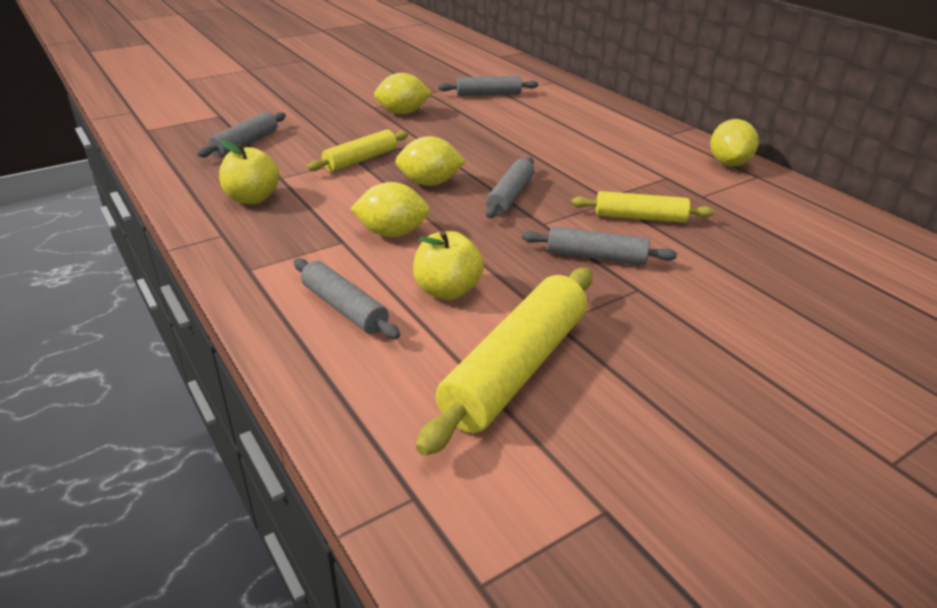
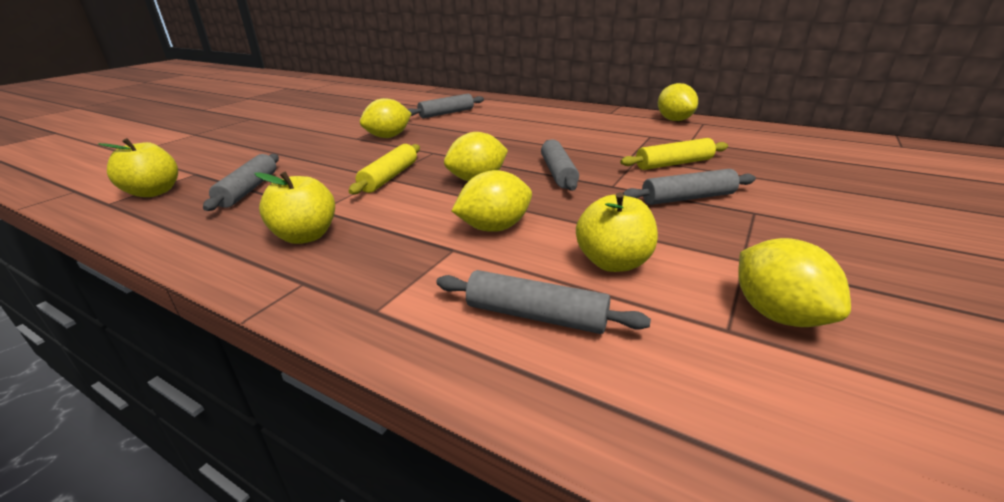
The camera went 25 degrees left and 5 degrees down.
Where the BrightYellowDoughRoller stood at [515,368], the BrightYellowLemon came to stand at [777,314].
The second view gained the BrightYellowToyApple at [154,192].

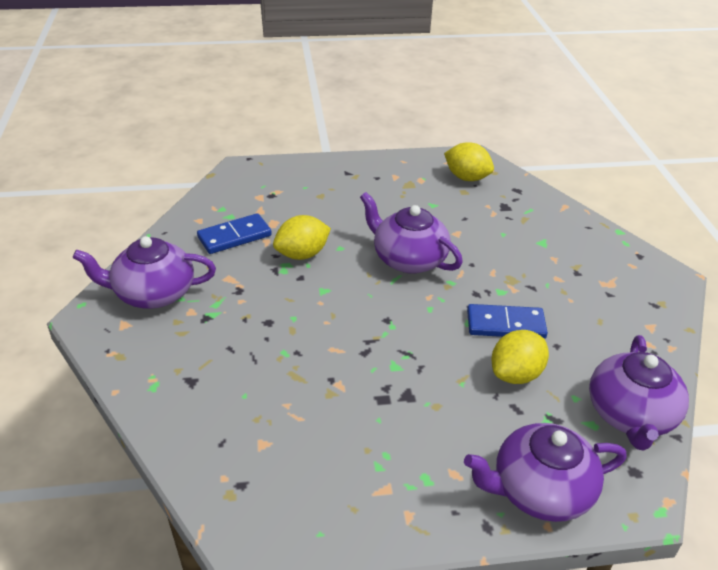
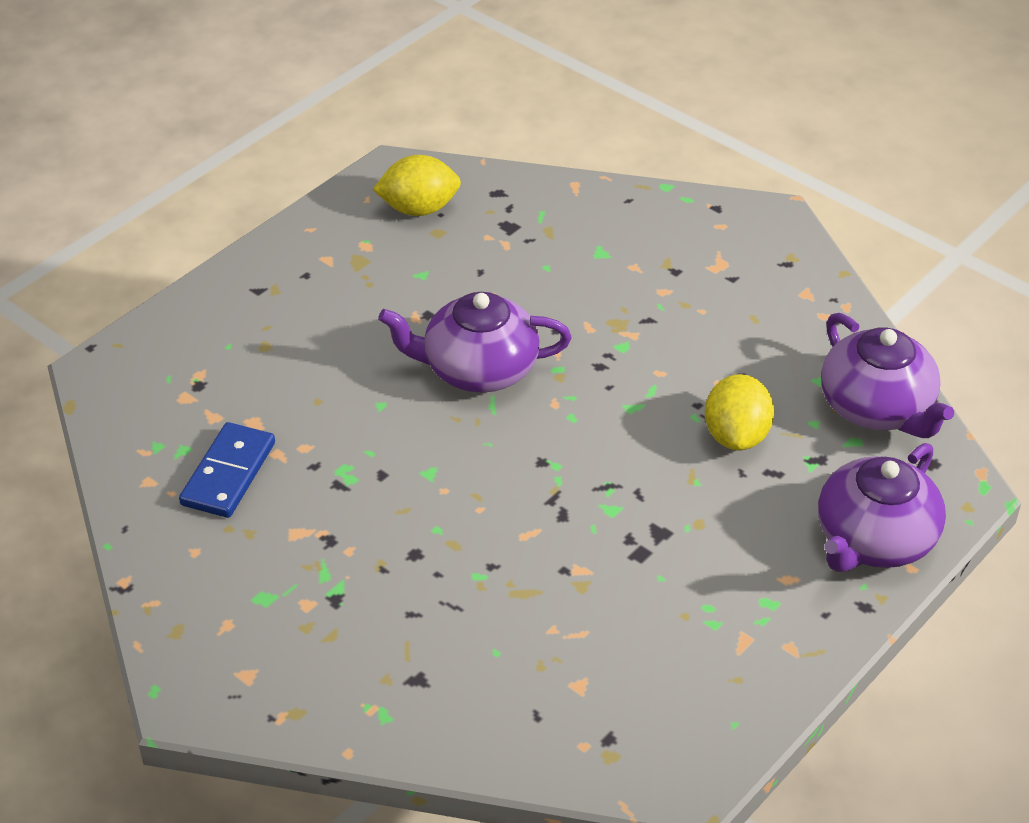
The camera went 40 degrees left and 5 degrees up.
The second view lost the BrightYellowLemon at [302,254].
The second view lost the RoyalPurpleTeaPot at [153,293].
The second view lost the RoyalBlueDominoTile at [505,325].

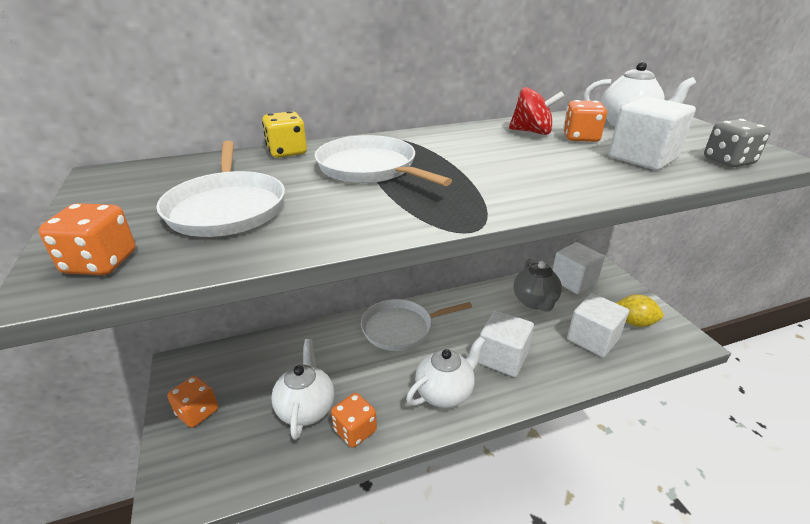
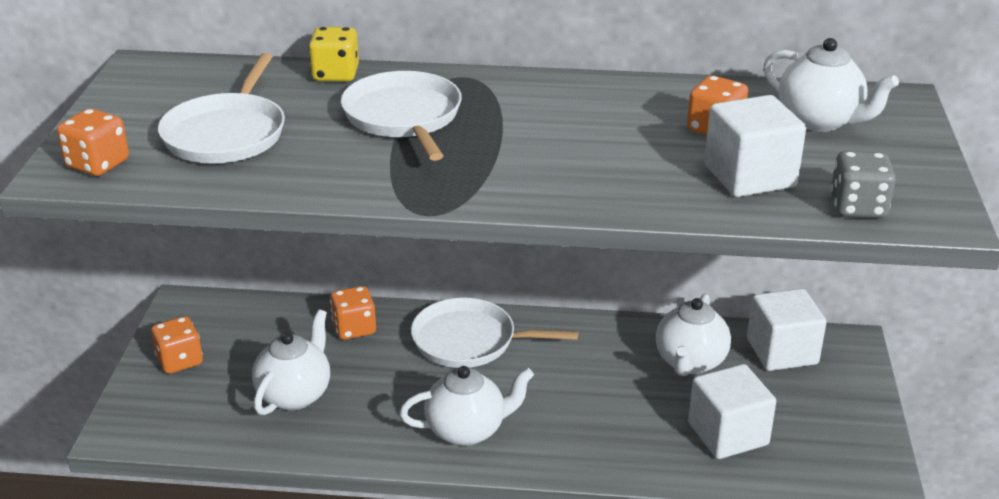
The camera went 25 degrees right and 0 degrees up.
The second view lost the CrimsonToyTop at [532,132].
What was the AshGreyTeaPot at [535,302] turned into the WhiteTeaPot at [690,362].
The second view lost the BrightYellowLemon at [634,322].
The second view lost the WhiteCube at [502,358].
The BrightOrangeDie ended up elsewhere, having gone from [355,430] to [354,328].

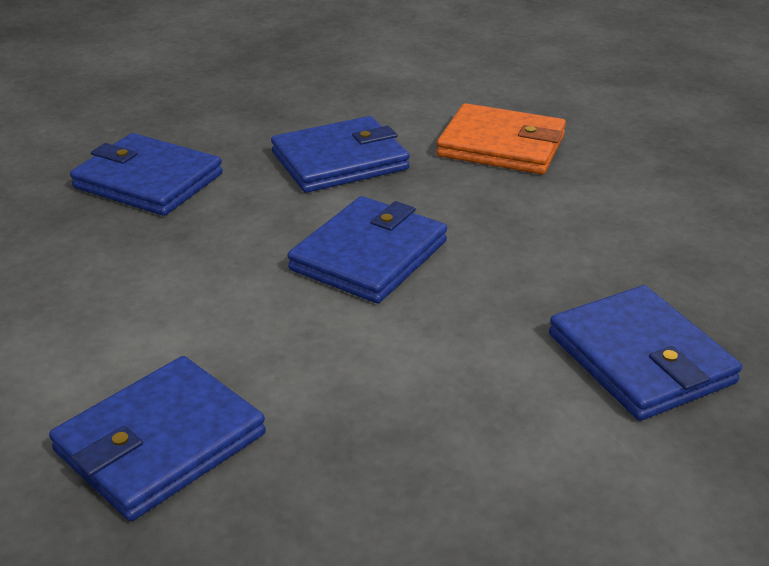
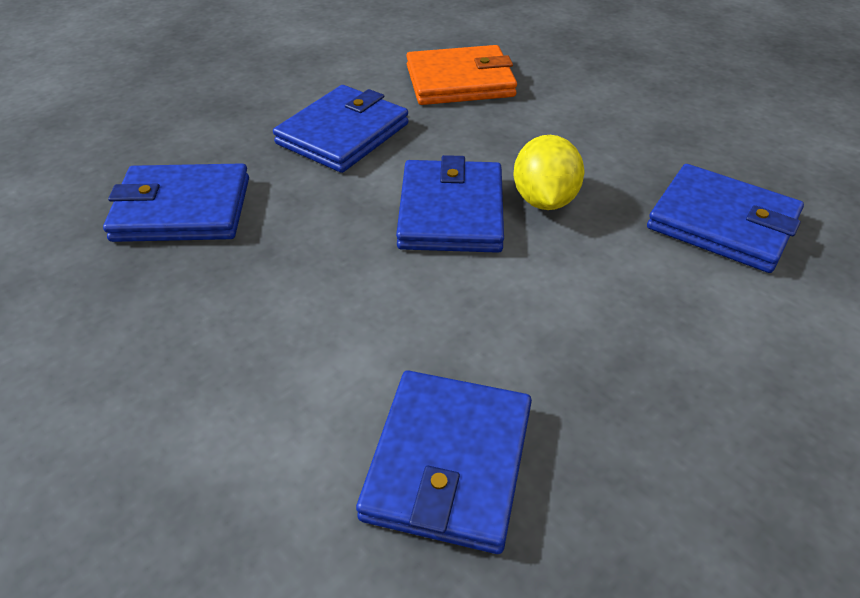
The camera went 30 degrees left and 10 degrees up.
The second view gained the BrightYellowLemon at [544,200].

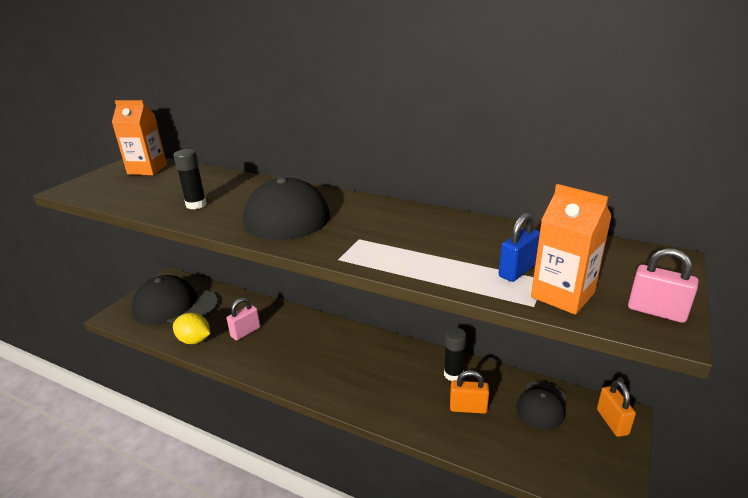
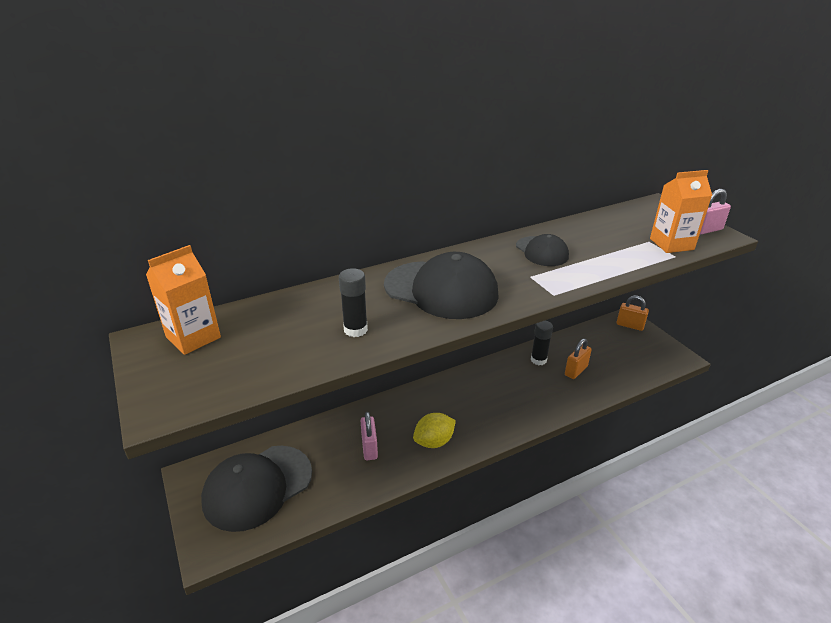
The camera went 55 degrees left and 5 degrees up.
The second view lost the RoyalBlueLock at [517,271].
The BrightYellowLemon ended up elsewhere, having gone from [194,340] to [434,442].
The JetBlackCap ended up elsewhere, having gone from [541,405] to [542,251].

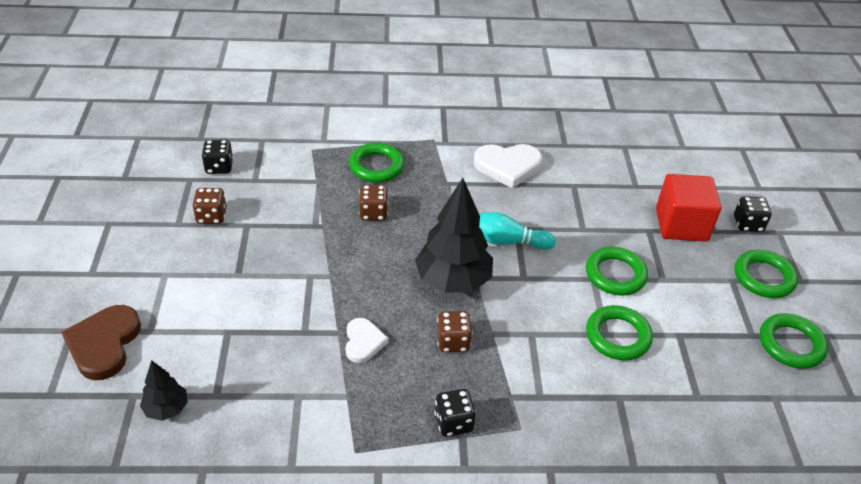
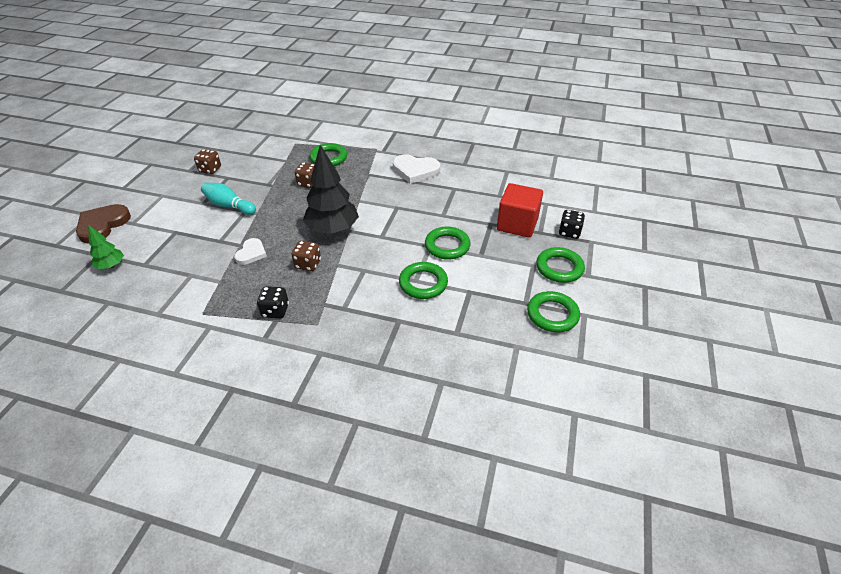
The camera went 20 degrees right and 0 degrees up.
The second view lost the JetBlackDie at [219,167].
The TealBowlingPin ended up elsewhere, having gone from [506,241] to [229,206].
What was the JetBlackFirTree at [166,409] turned into the GreenFirTree at [111,266].

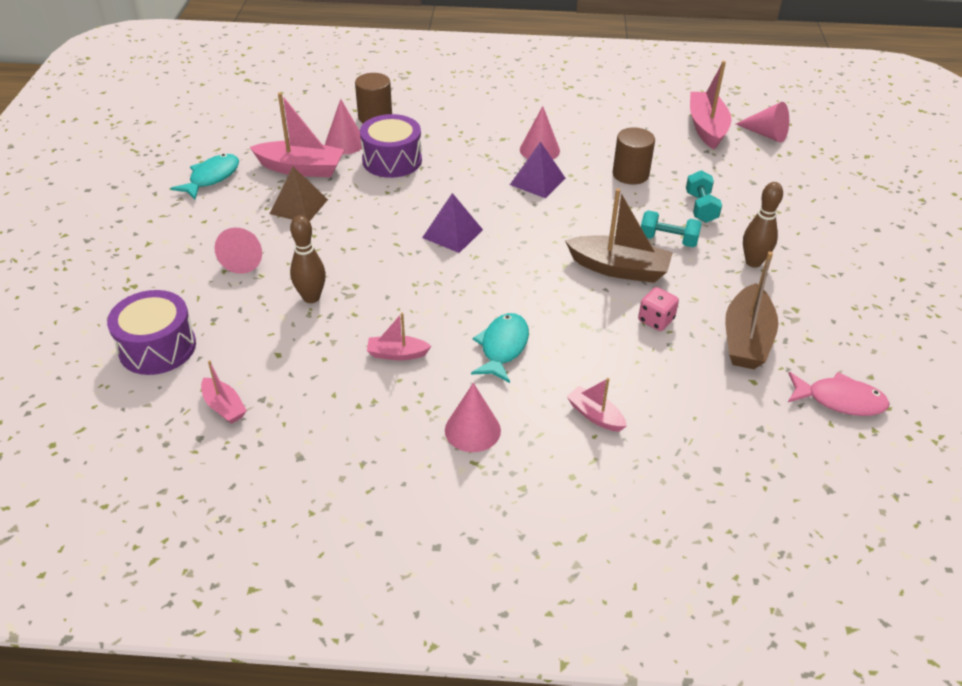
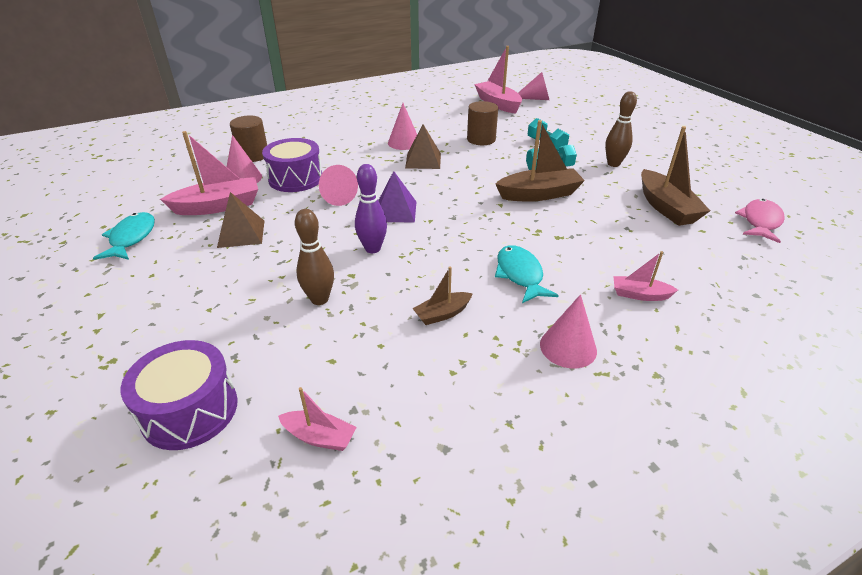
The camera went 30 degrees left and 5 degrees down.
What was the RoyalPurplePyramidShape at [537,181] turned into the DarkBrownPyramidShape at [423,160].
The RosePinkCone ended up elsewhere, having gone from [245,259] to [336,196].
The second view lost the RosePinkDie at [656,320].
What was the RosePinkSailboat at [397,354] turned into the DarkBrownSailboat at [442,314].
The RosePinkFish at [839,400] ended up facing another way, 45 degrees counterclockwise from before.
The second view gained the RoyalPurpleBowlingPin at [372,249].

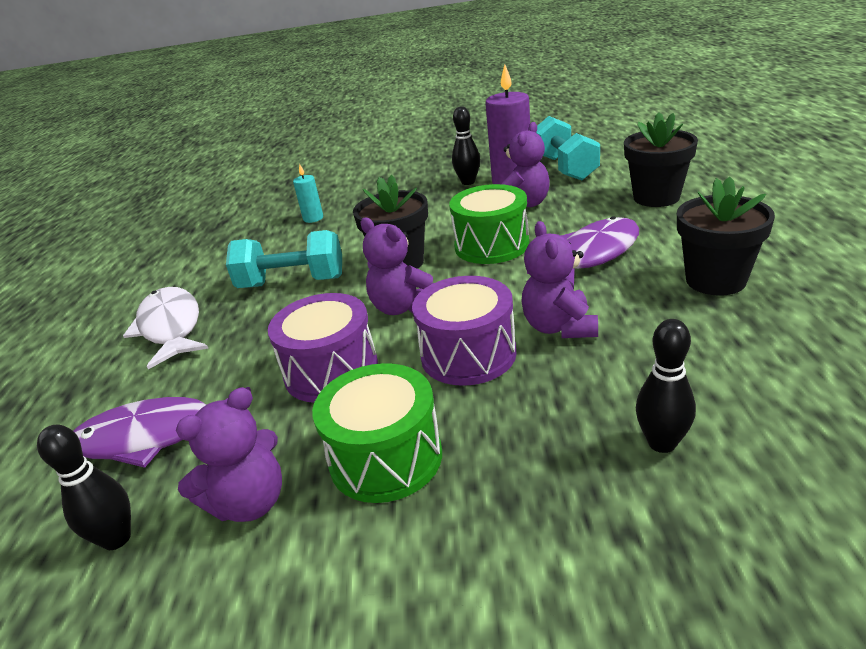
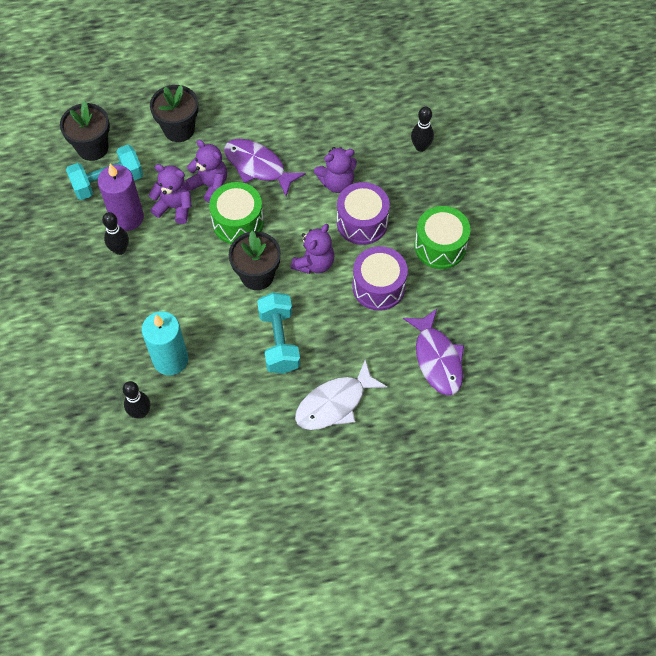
The camera went 105 degrees left and 30 degrees up.
The size of the TealWaxCandle at [313,218] changed by a factor of 2.00.
The JetBlackPlantPot ended up elsewhere, having gone from [715,280] to [92,148].
The RoyalPurpleStuffedBear ended up elsewhere, having gone from [250,502] to [210,185].
The JetBlackBowlingPin ended up elsewhere, having gone from [117,539] to [140,412].

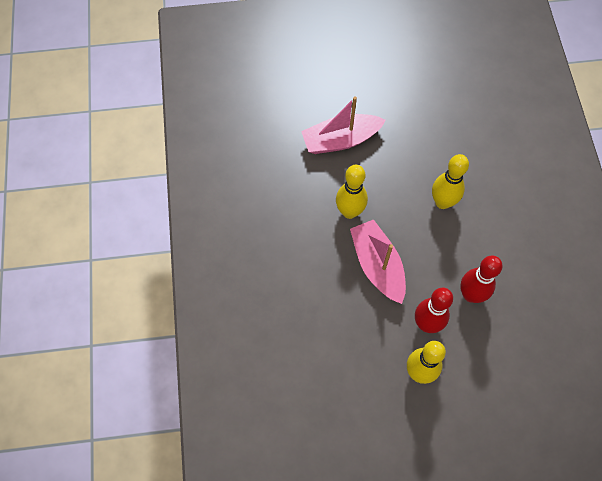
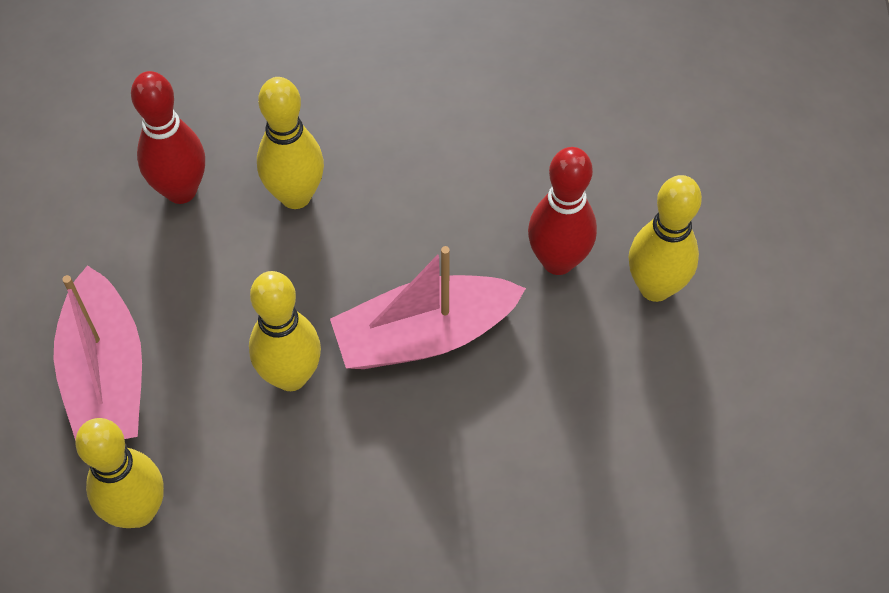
The camera went 85 degrees left and 5 degrees down.
The CrimsonBowlingPin ended up elsewhere, having gone from [471,295] to [181,190].
The second view gained the BrightYellowBowlingPin at [138,511].

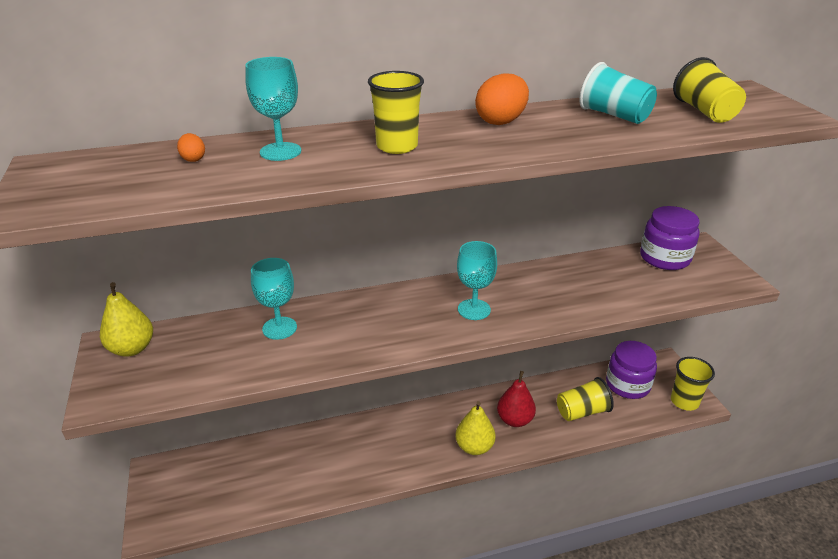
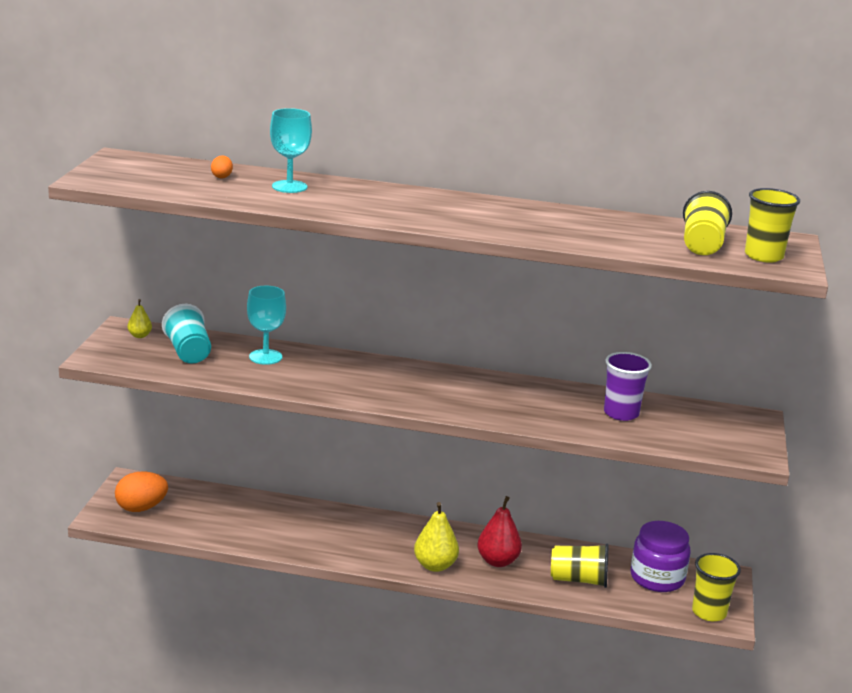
The camera went 25 degrees right and 10 degrees down.
The TealTumbler ended up elsewhere, having gone from [614,115] to [188,352].
The BrightYellowTumbler ended up elsewhere, having gone from [397,146] to [763,256].
The BrightOrangeEgg ended up elsewhere, having gone from [501,121] to [141,508].
The second view lost the RoyalPurpleJamJar at [664,258].
The second view lost the TealGoblet at [474,309].
The size of the BrightYellowToyPear at [132,349] changed by a factor of 0.54.
The second view gained the RoyalPurpleTumbler at [621,413].

